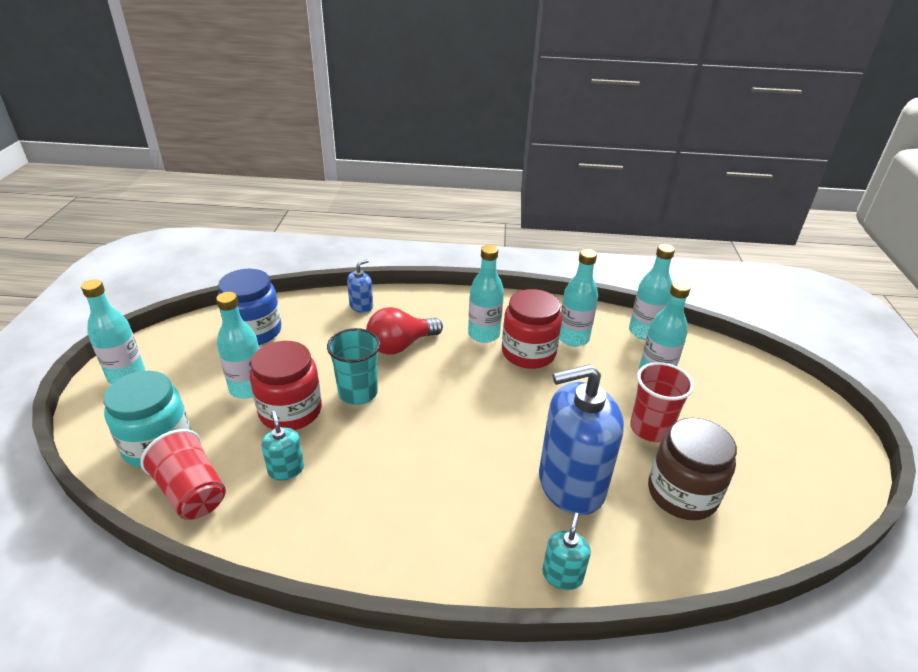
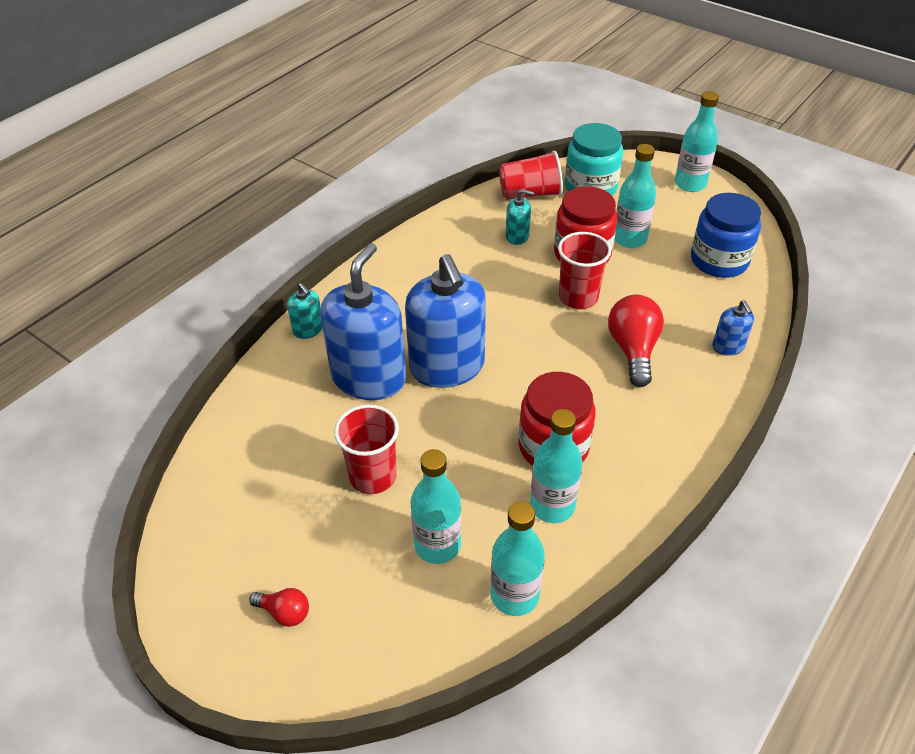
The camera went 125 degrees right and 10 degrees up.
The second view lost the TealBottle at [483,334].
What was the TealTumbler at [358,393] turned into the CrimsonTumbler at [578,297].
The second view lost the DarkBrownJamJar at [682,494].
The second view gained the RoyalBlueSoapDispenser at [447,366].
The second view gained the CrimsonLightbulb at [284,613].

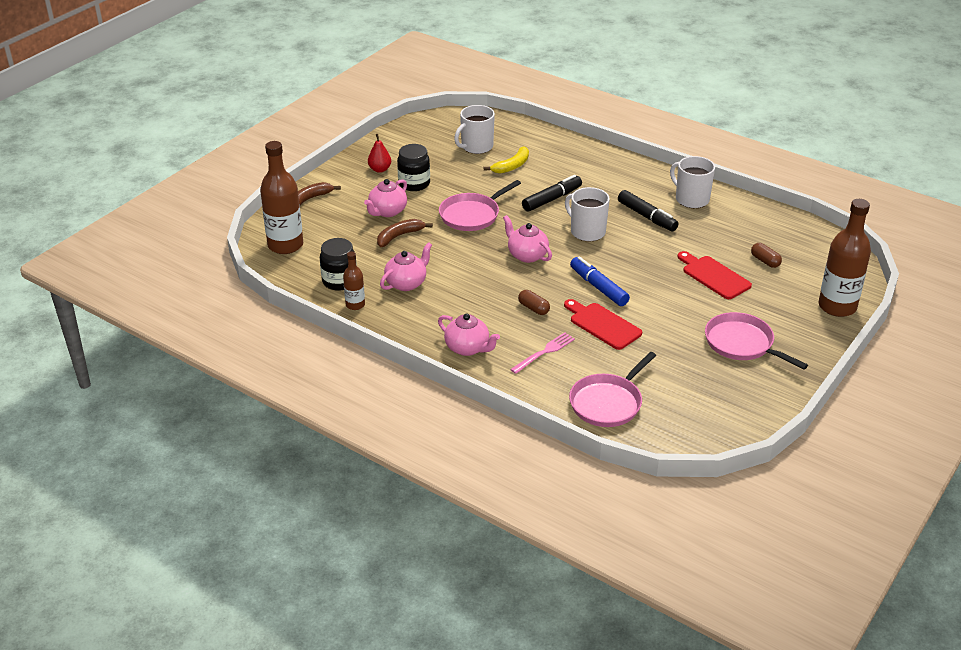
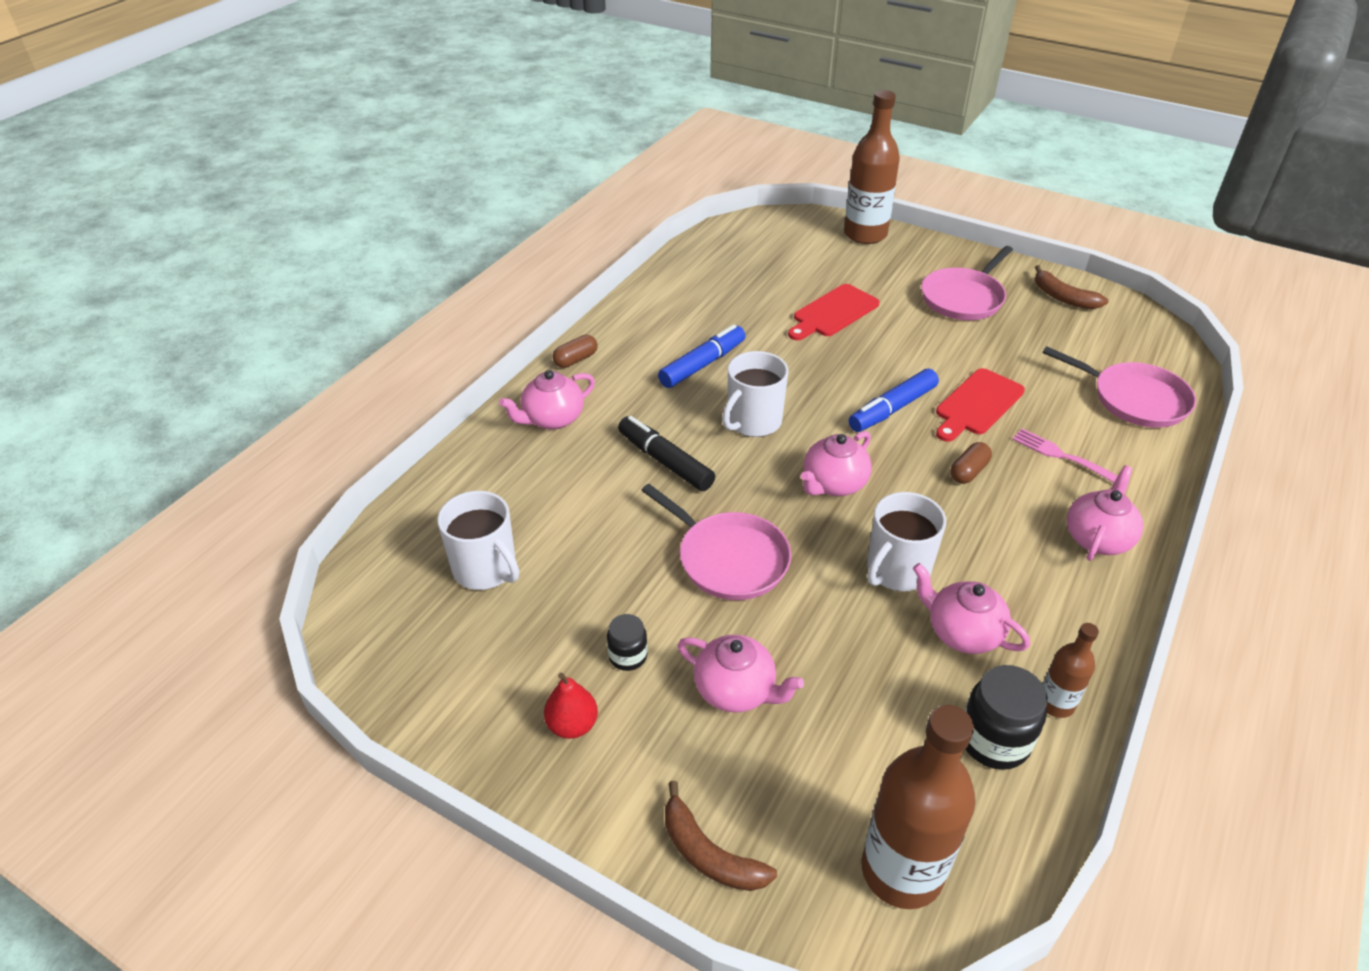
The camera went 95 degrees left and 5 degrees up.
The size of the JetBlackJamJar at [414,184] changed by a factor of 0.59.
The second view lost the BrightYellowToyBanana at [512,166].
The WhiteCoffeeMug ended up elsewhere, having gone from [691,199] to [896,570].
What was the JetBlackMarkerPen at [647,217] turned into the RoyalBlueMarkerPen at [702,364].
The DarkBrownToyBanana ended up elsewhere, having gone from [399,236] to [1062,297].
The DarkBrownPillShape ended up elsewhere, having gone from [765,261] to [575,360].
The second view gained the RosePinkTeaPot at [552,419].

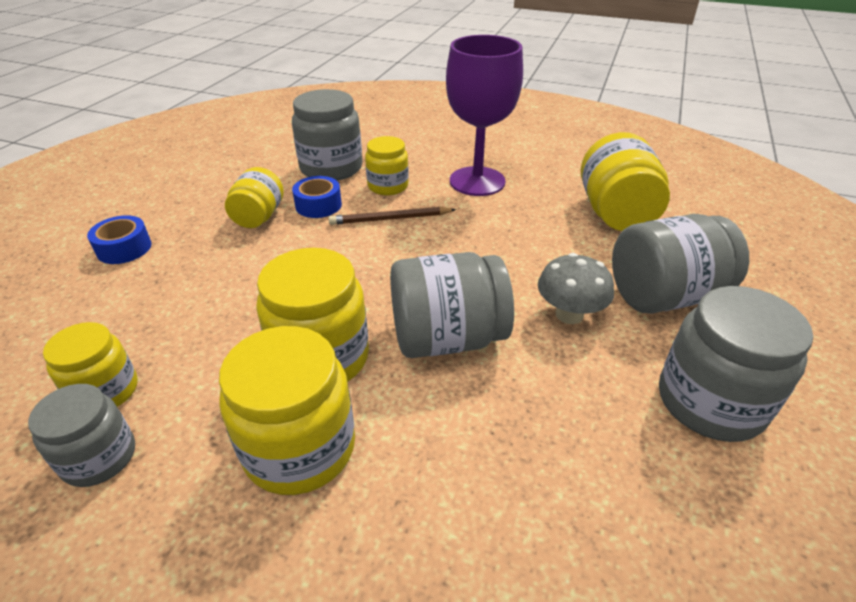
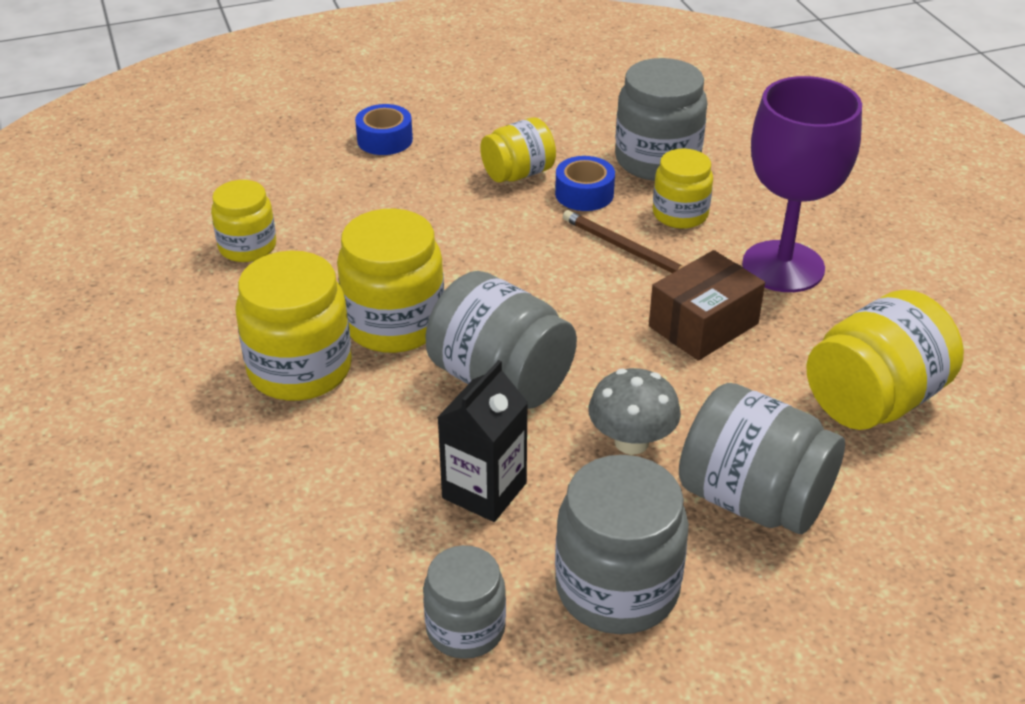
The camera went 50 degrees right and 0 degrees up.
The AshGreyJamJar ended up elsewhere, having gone from [99,457] to [465,628].
The second view gained the DarkBrownBox at [703,325].
The second view gained the JetBlackMilkCarton at [484,490].

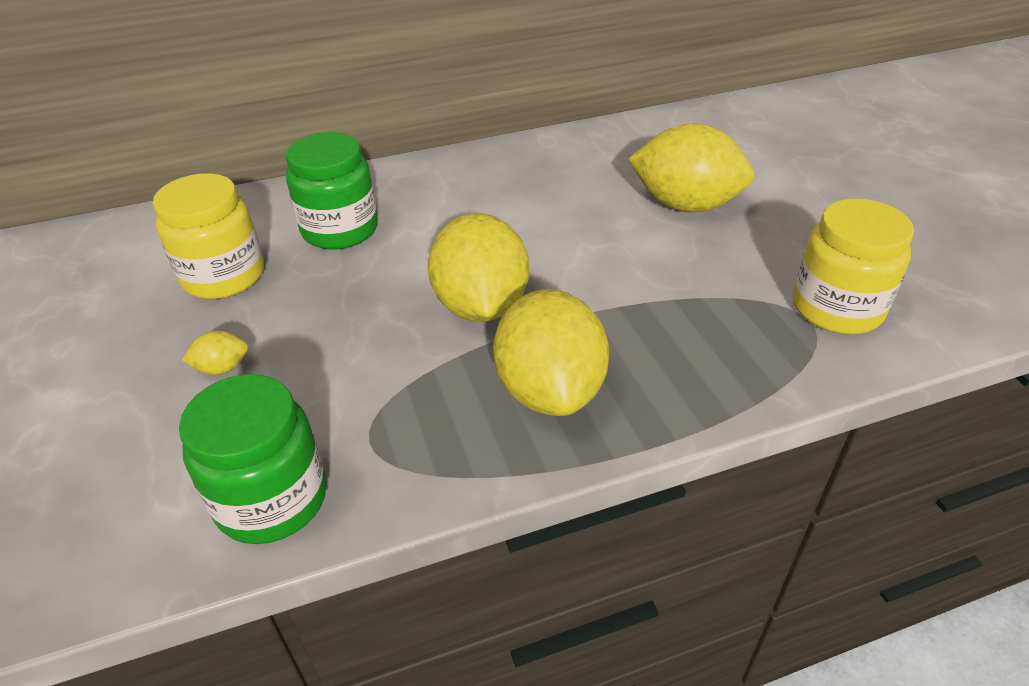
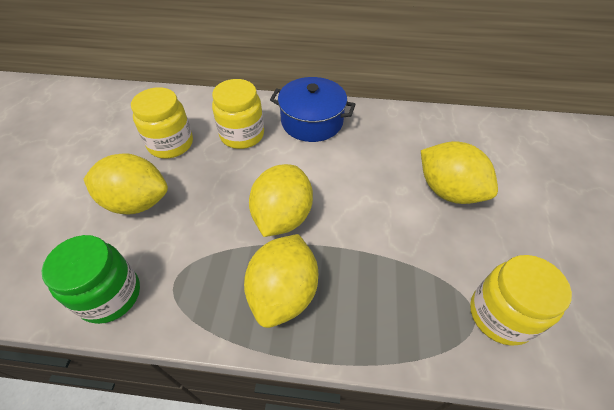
The camera went 25 degrees right and 10 degrees up.
What was the GreenJamJar at [340,230] turned into the BrightYellowJamJar at [242,135].
The size of the BrightYellowLemon at [222,368] changed by a factor of 2.43.
The second view gained the RoyalBluePot at [312,121].

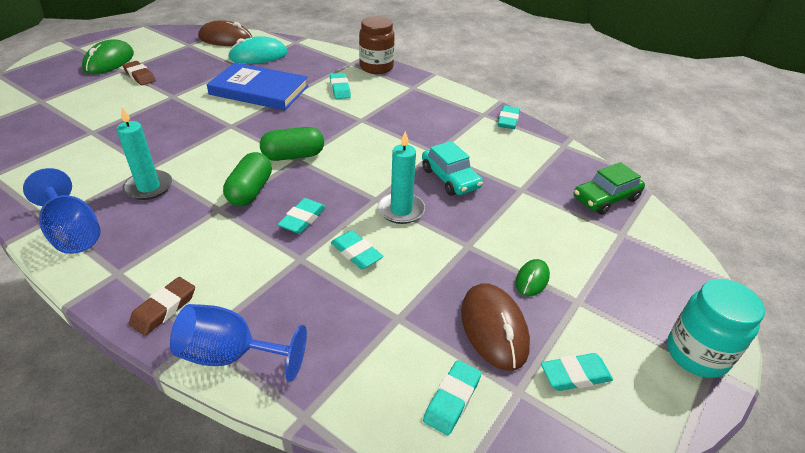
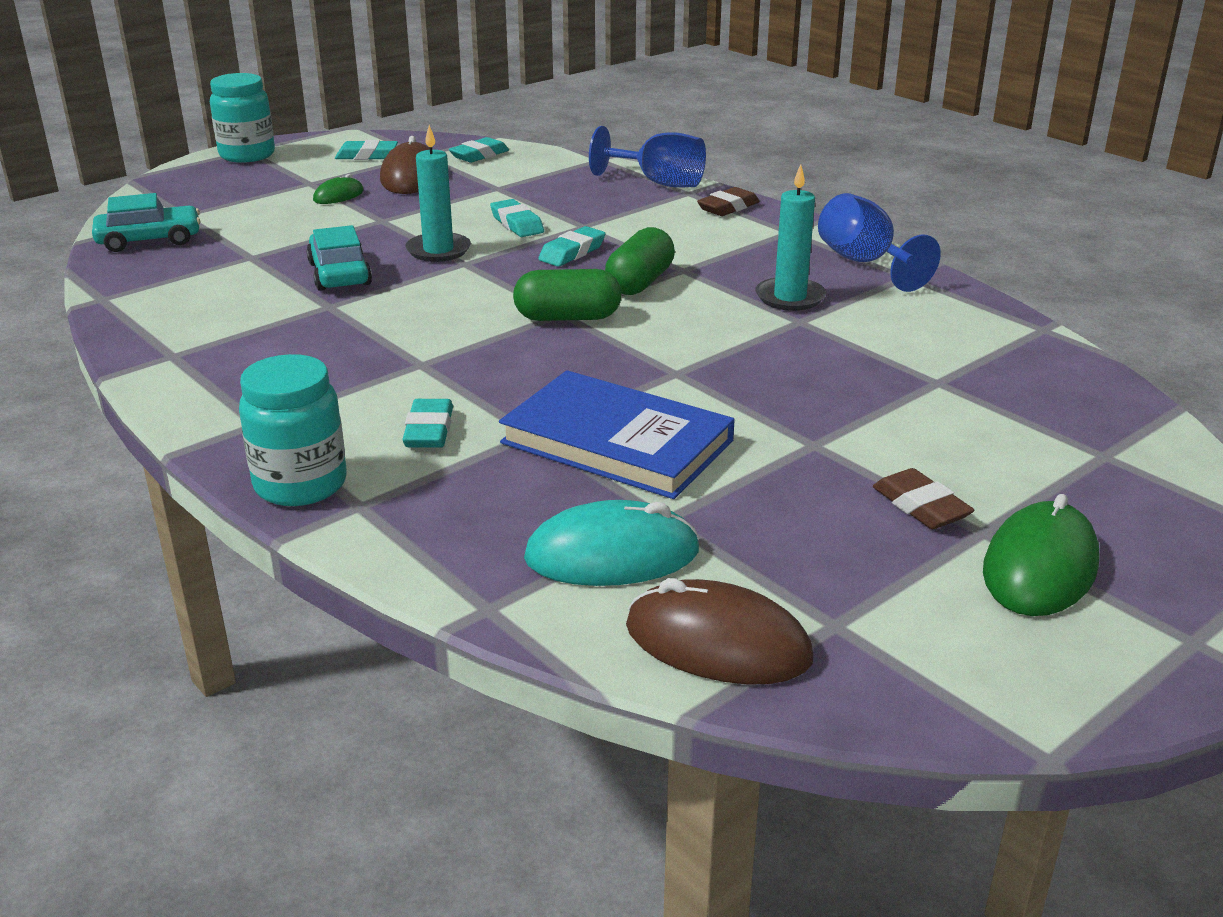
The camera went 165 degrees left and 10 degrees down.
What was the DarkBrownJamJar at [376,67] turned into the TealJamJar at [300,484].
The second view lost the TealGumEraser at [508,120].
What was the GreenAutomobile at [605,198] turned into the TealAutomobile at [149,240].

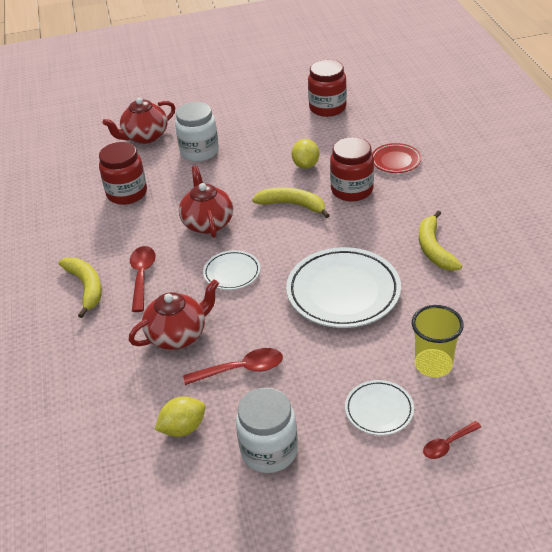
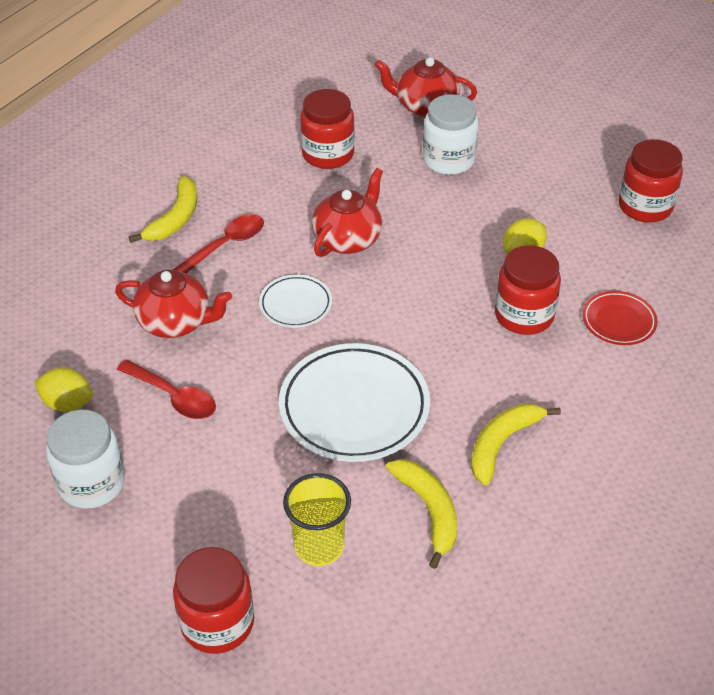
The camera went 45 degrees right and 5 degrees up.
The BrightYellowToyBanana ended up elsewhere, having gone from [293,205] to [429,511].
The second view lost the WhitePlate at [379,410].
Where the CrimsonTeaspoon stood at [448,444], the CrimsonJamJar came to stand at [217,622].

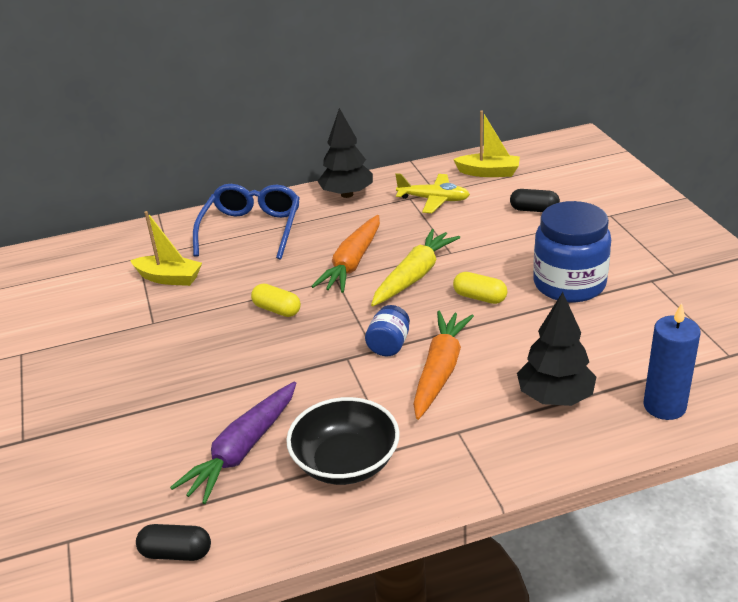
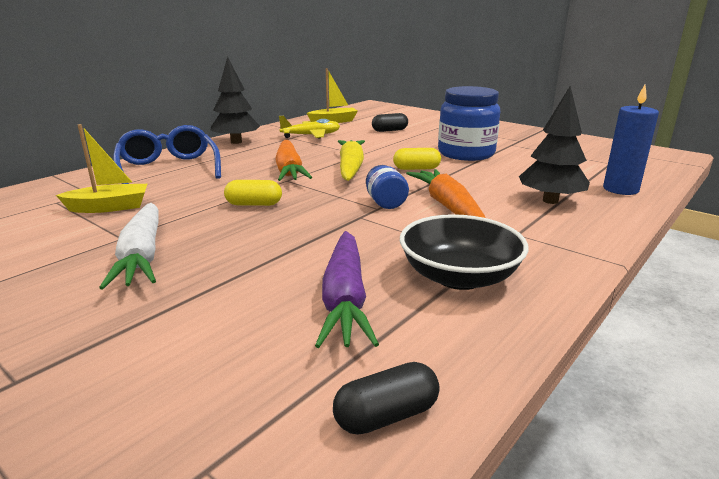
The camera went 35 degrees left and 10 degrees down.
The second view gained the WhiteCarrot at [142,256].

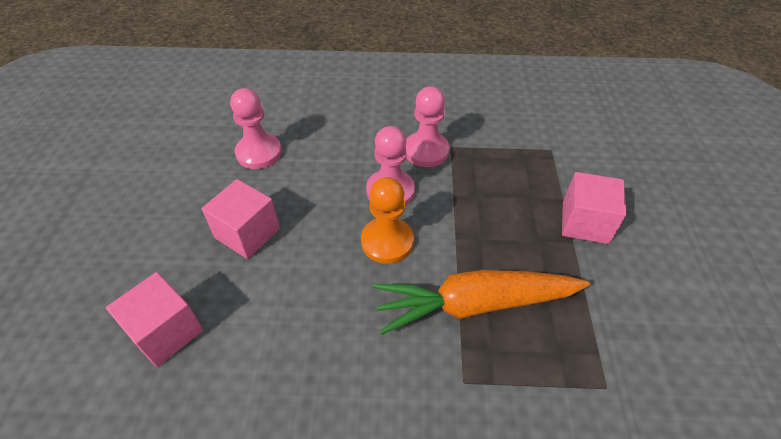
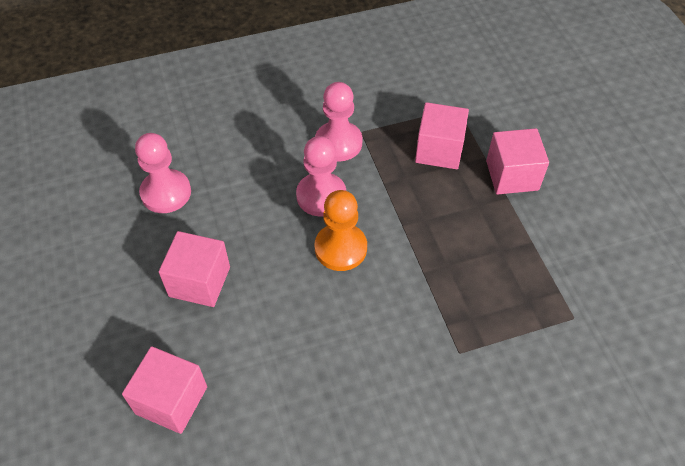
The camera went 20 degrees left and 5 degrees up.
The second view lost the BrightOrangeCarrot at [475,305].
The second view gained the RosePinkCube at [439,150].

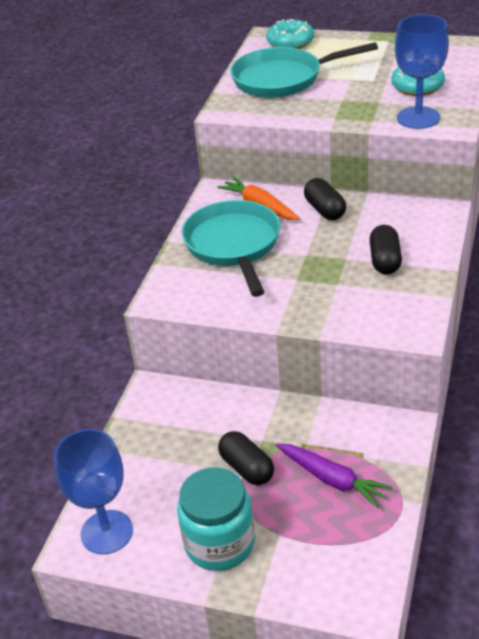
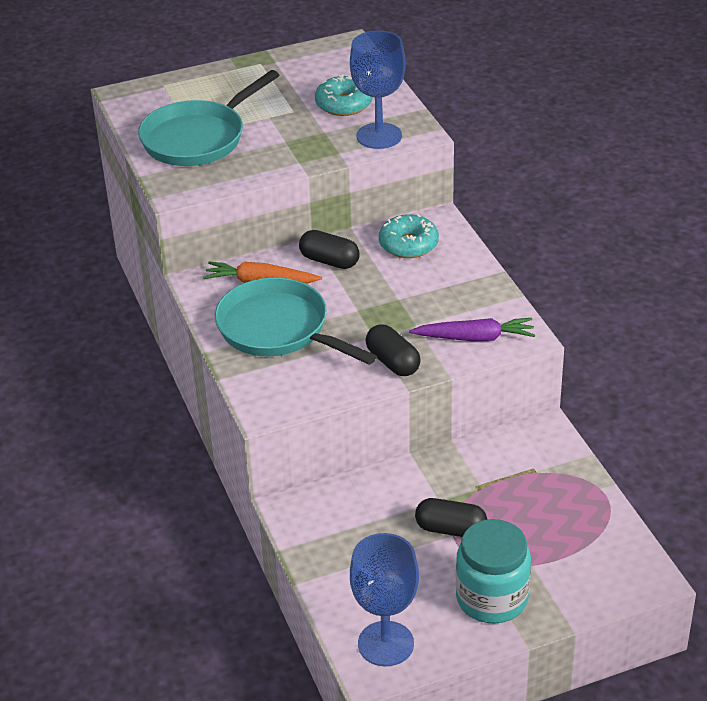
The camera went 40 degrees left and 0 degrees up.
The TealDonut ended up elsewhere, having gone from [290,42] to [408,244].
The JetBlackPillShape ended up elsewhere, having gone from [385,261] to [393,362].
The RoyalPurpleCarrot ended up elsewhere, having gone from [332,479] to [475,338].

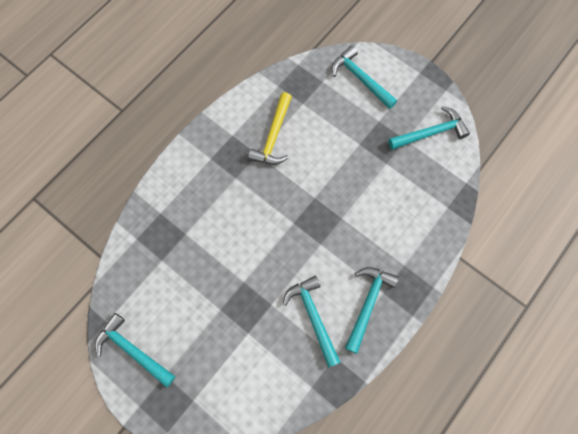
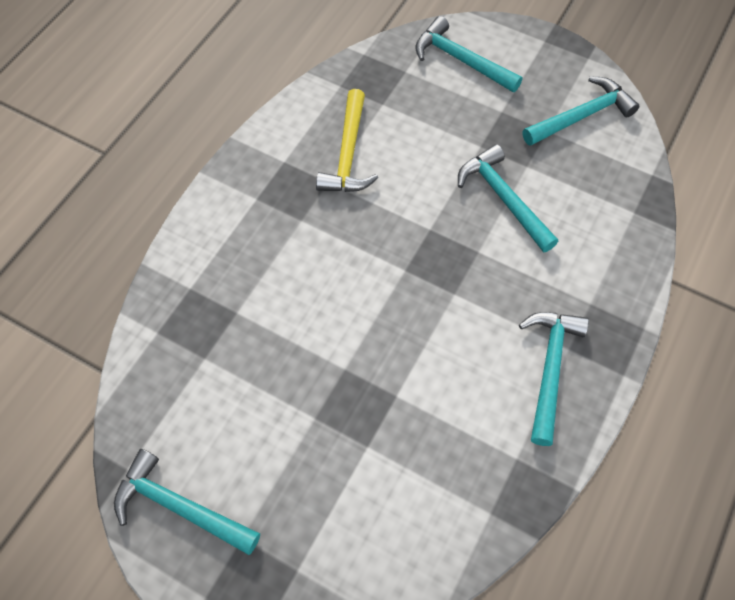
The camera went 10 degrees left and 10 degrees down.
The TealCarpenter'sHammer ended up elsewhere, having gone from [313,317] to [503,198].

